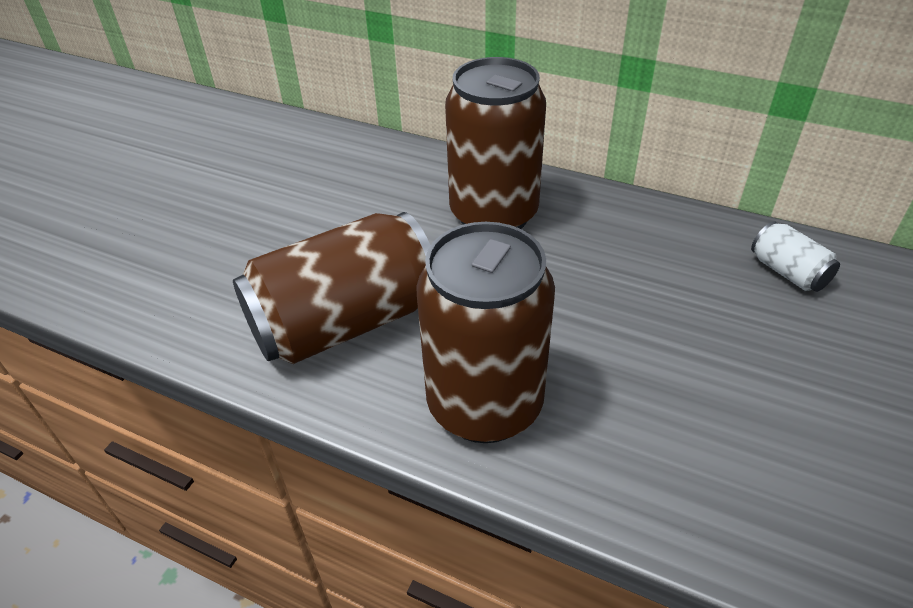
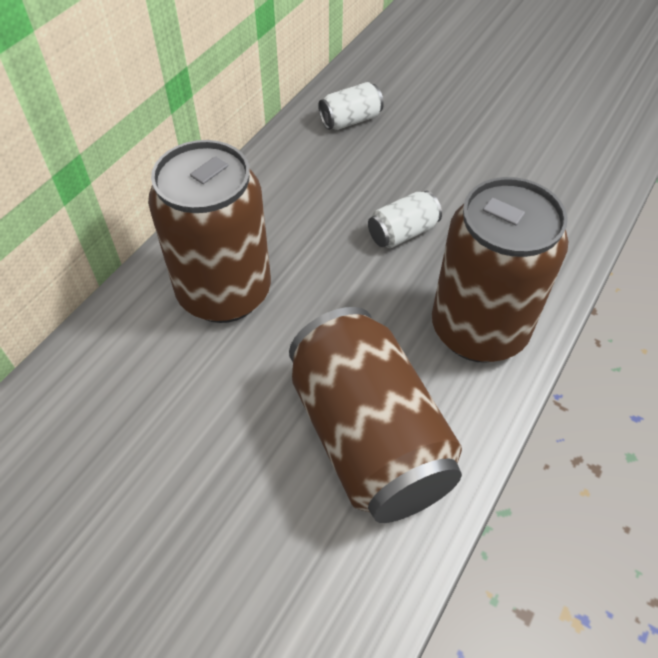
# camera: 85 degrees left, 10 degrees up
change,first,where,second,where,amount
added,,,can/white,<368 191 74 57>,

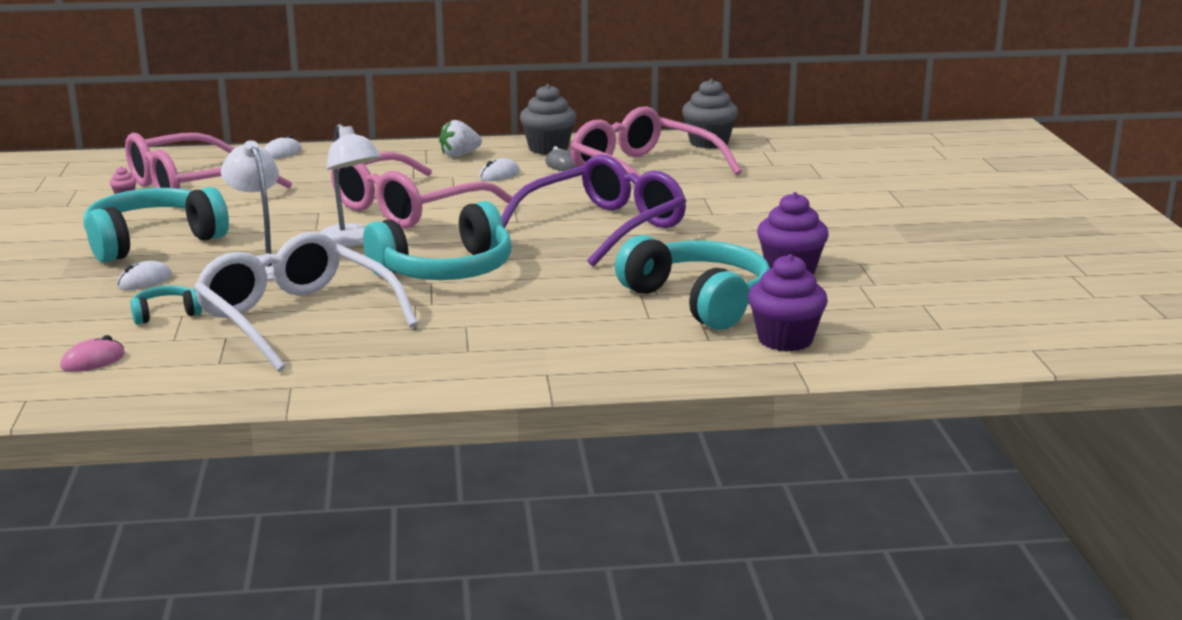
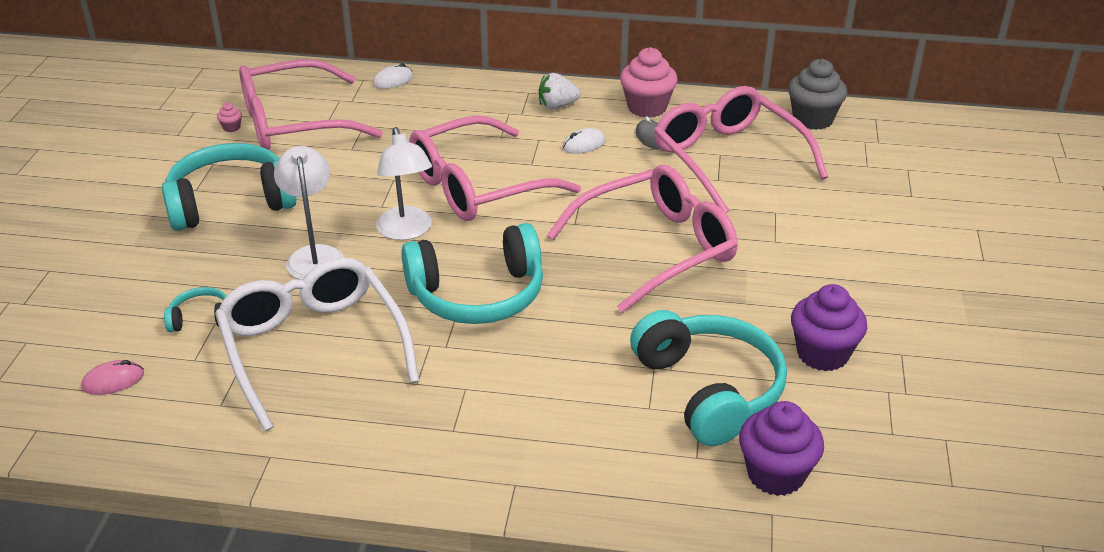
# camera: 15 degrees right, 15 degrees up
change,first,where,second,where,amount
recoloured,glasses/purple,<501 154 185 113>,glasses/pink,<547 165 191 148>,
recoloured,cupcake/grey,<520 84 57 71>,cupcake/pink,<620 47 58 71>,
removed,mouse/white,<117 261 55 29>,,,

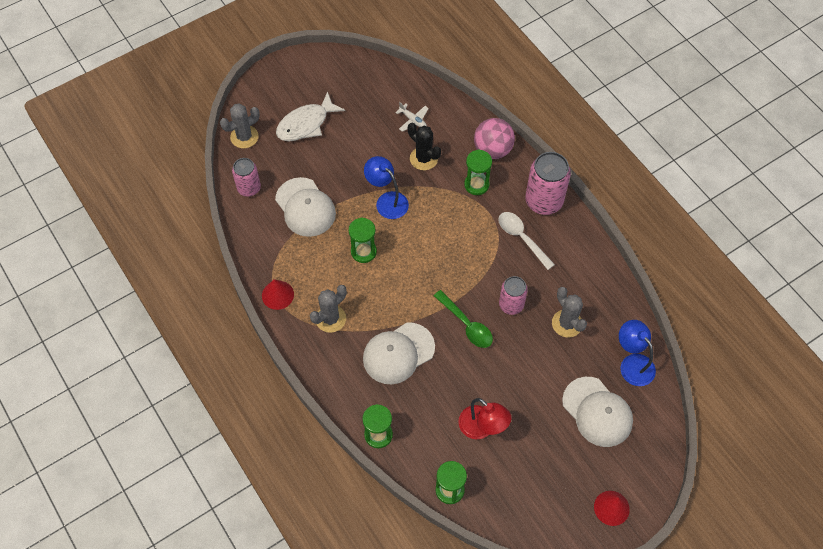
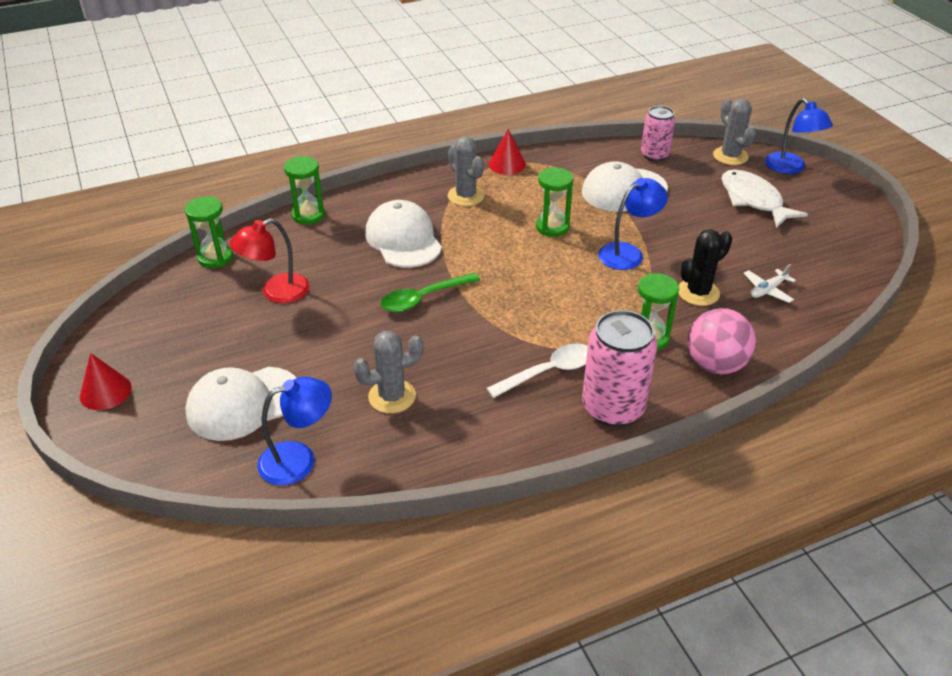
# camera: 100 degrees right, 20 degrees down
change,first,where,second,where,amount
added,,,lamp/blue,<765 98 68 76>,
removed,can/pink,<499 276 29 39>,,,

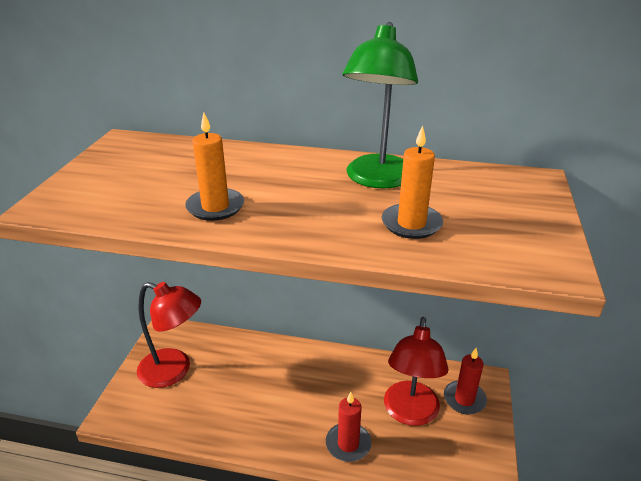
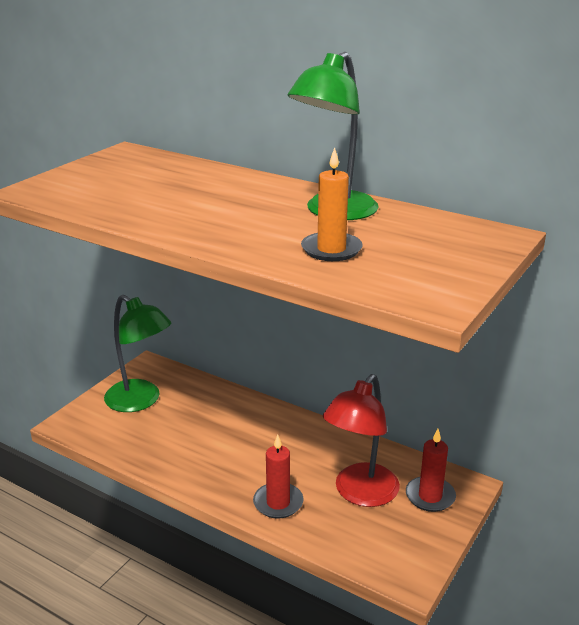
# camera: 20 degrees right, 5 degrees down
change,first,where,second,where,amount
recoloured,lamp/red,<137 282 64 106>,lamp/green,<104 295 67 117>,
removed,candle/orange,<185 113 59 108>,,,

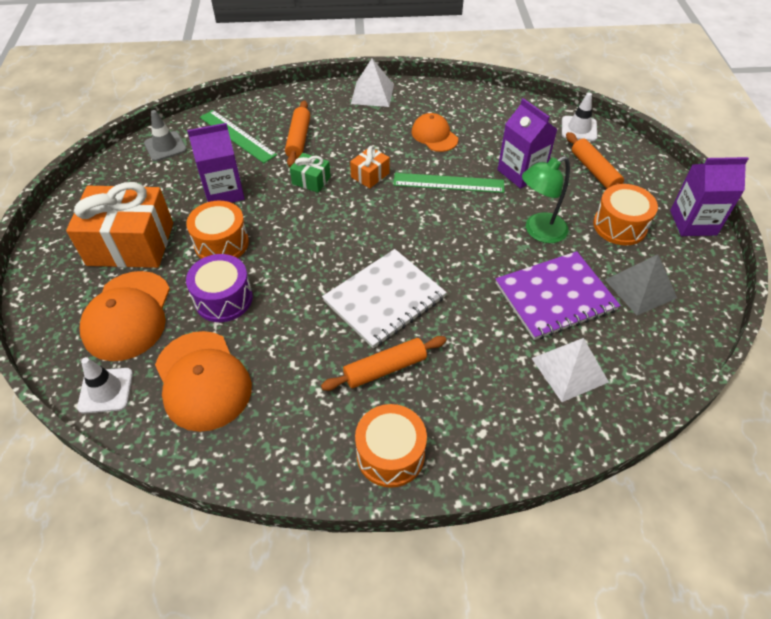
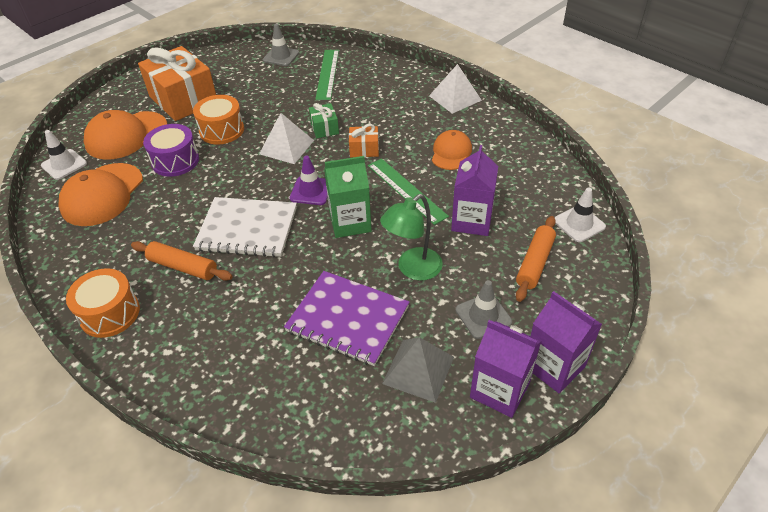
# camera: 50 degrees right, 5 degrees down
change,first,where,second,where,amount
moved,pyramid/white,<531 338 78 64>,,<259 113 55 51>,
added,,,traffic cone/purple,<290 156 38 49>,
added,,,carton/green,<324 156 48 82>,
turned,lamp/green,<522 156 48 87>,,<380 194 63 87>,60 degrees counterclockwise
replaced,drum/orange,<593 184 65 61>,traffic cone/grey,<456 280 56 59>,
moved,carton/purple,<187 123 58 80>,,<470 320 71 98>,
removed,rolling pin/orange,<285 100 25 67>,,,

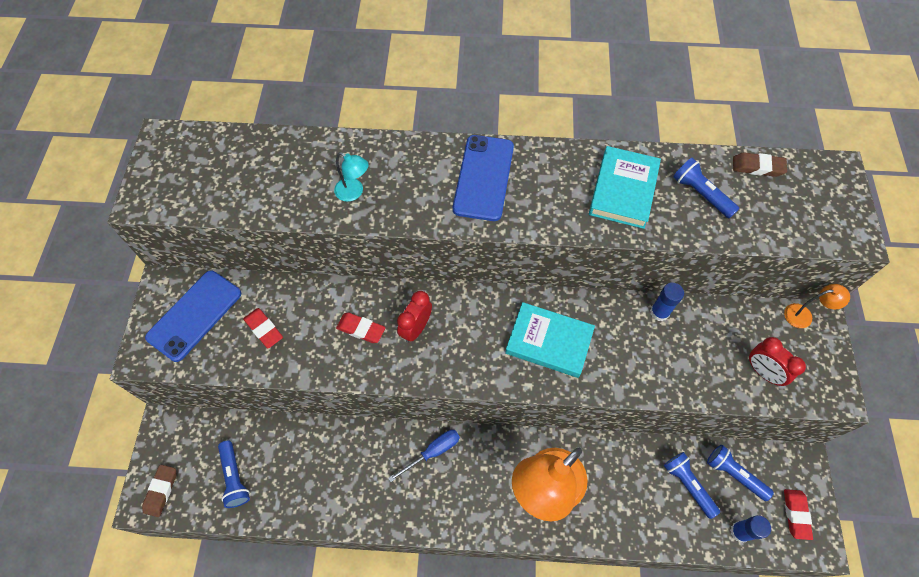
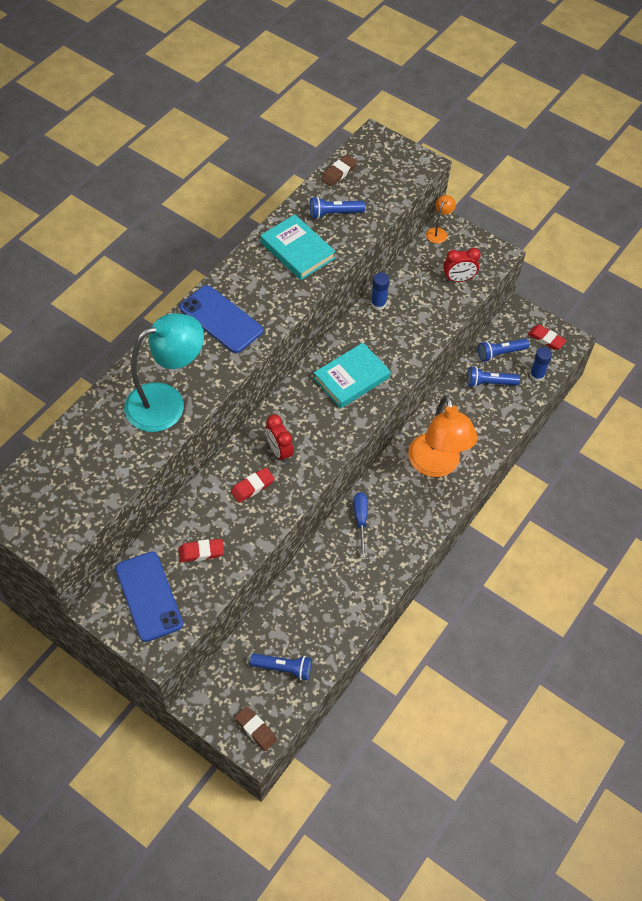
# camera: 60 degrees left, 5 degrees down
change,first,where,second,where,amount
resized,lamp/turquoise,<334 152 35 50>,,<124 313 80 119>,x2.30

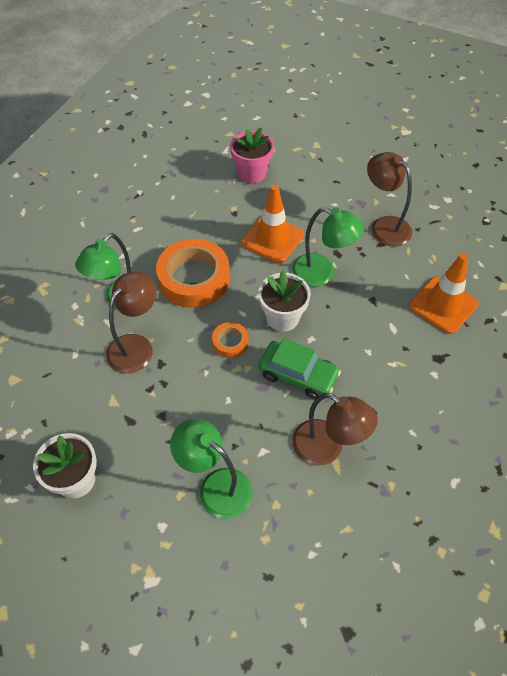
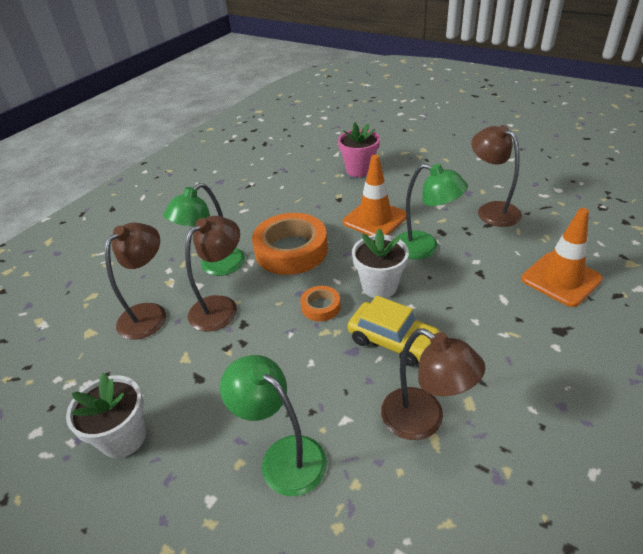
# camera: 10 degrees right, 15 degrees down
change,first,where,second,where,amount
added,,,lamp/brown,<105 223 61 117>,
recoloured,car/green,<258 338 83 62>,car/yellow,<348 296 92 70>,

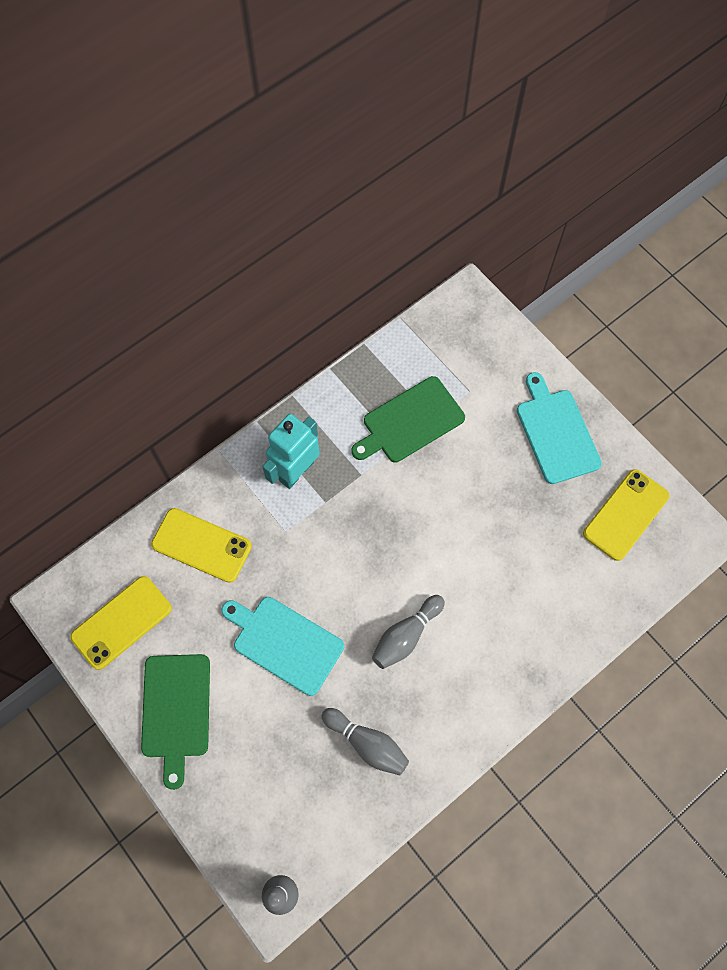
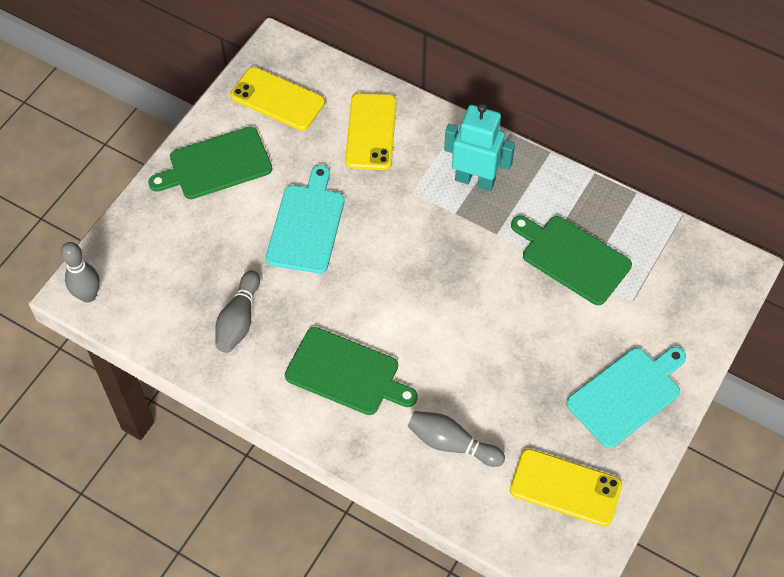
# camera: 70 degrees right, 10 degrees down
change,first,where,second,where,amount
added,,,cutting board/green,<285 327 133 88>,
moved,bowling pin/grey,<372 595 73 74>,,<408 411 97 56>,

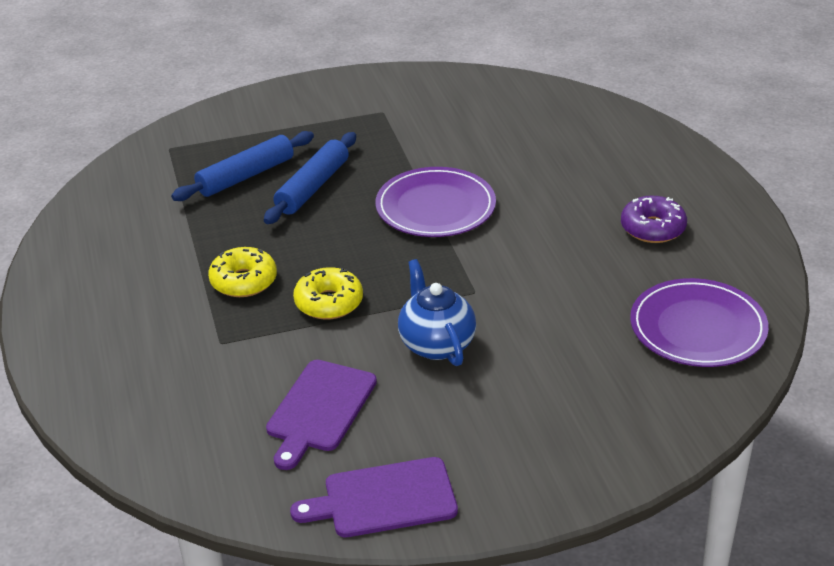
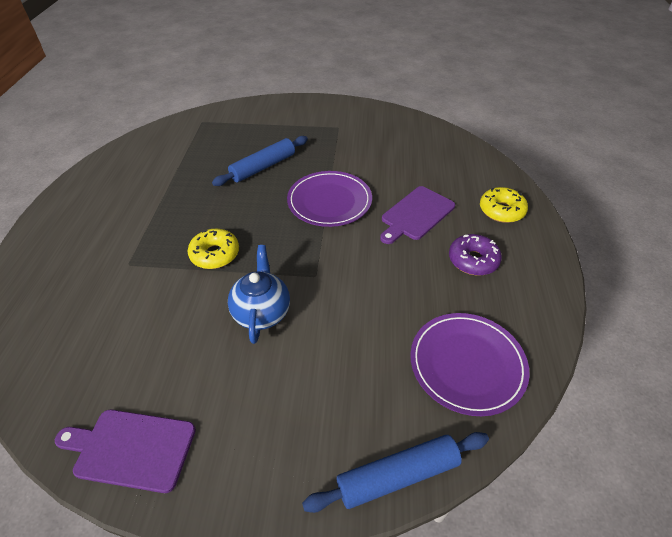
# camera: 20 degrees right, 10 degrees up
change,first,where,second,where,amount
moved,rolling pin/blue,<171 131 143 70>,,<302 432 187 81>,
moved,cutting board/purple,<266 360 111 110>,,<380 186 75 58>,
moved,donut/yellow,<208 247 69 50>,,<480 187 48 36>,

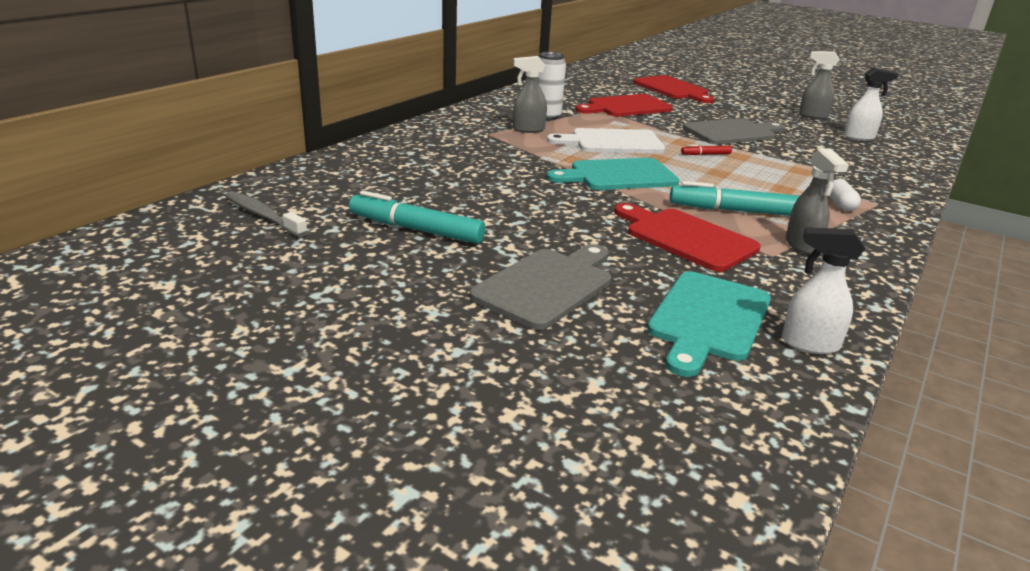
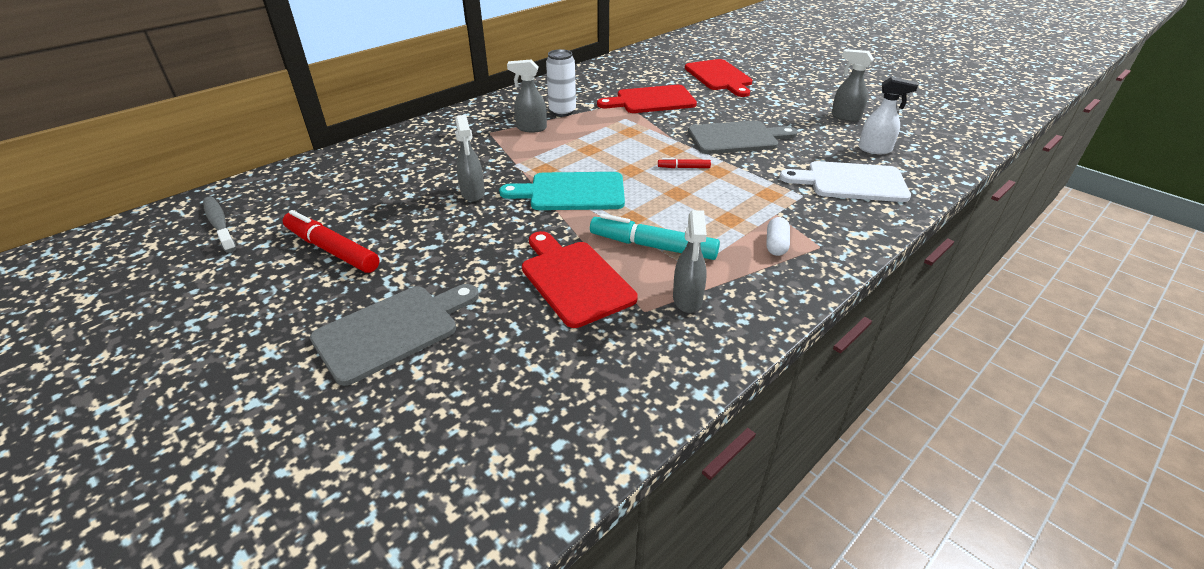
# camera: 15 degrees right, 10 degrees up
change,first,where,second,where,amount
recoloured,marker/turquoise,<349 191 137 53>,marker/red,<282 210 98 63>,
added,,,spray bottle/grey,<455 115 30 87>,
moved,cutting board/white,<547 128 118 26>,,<780 161 131 41>,
removed,cutting board/turquoise,<647 271 124 106>,,,
removed,spray bottle/white,<782 227 83 127>,,,

